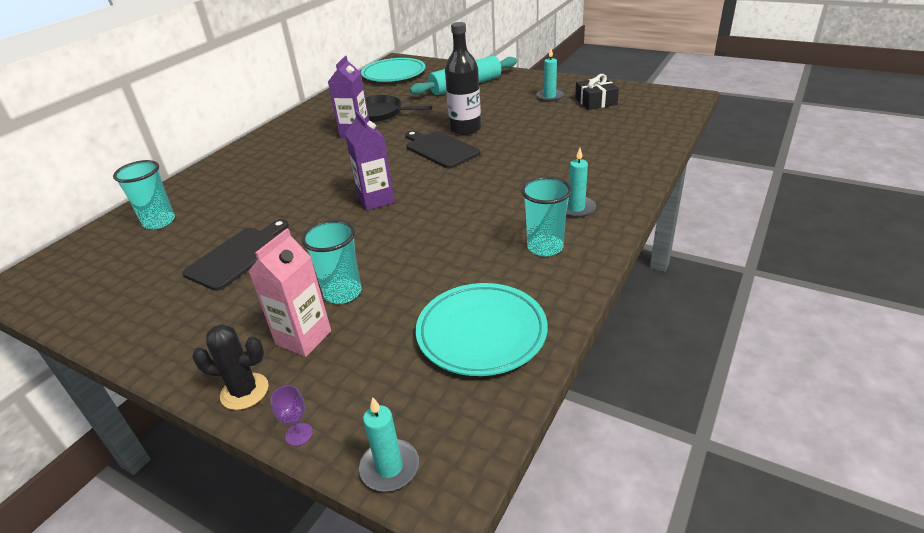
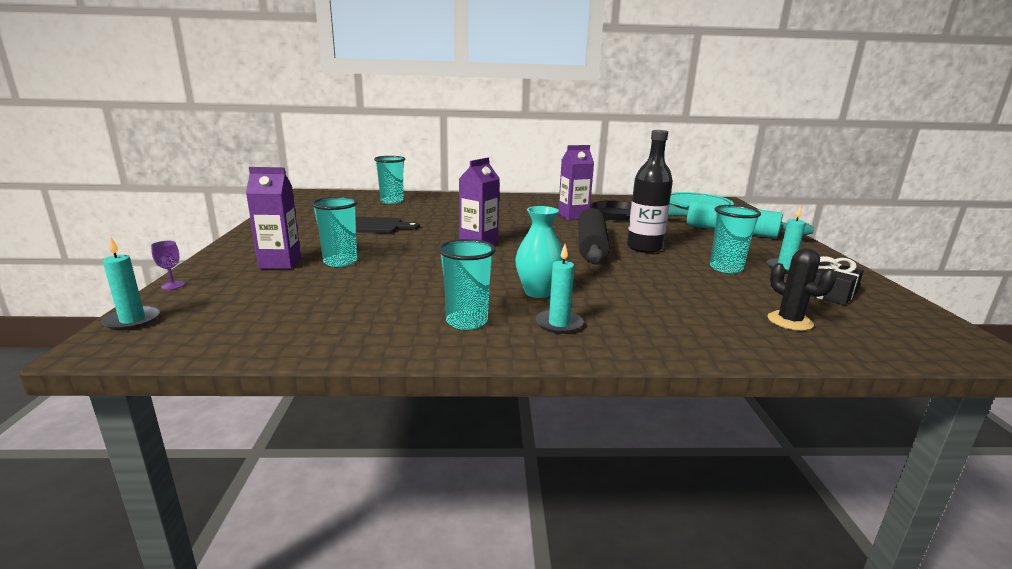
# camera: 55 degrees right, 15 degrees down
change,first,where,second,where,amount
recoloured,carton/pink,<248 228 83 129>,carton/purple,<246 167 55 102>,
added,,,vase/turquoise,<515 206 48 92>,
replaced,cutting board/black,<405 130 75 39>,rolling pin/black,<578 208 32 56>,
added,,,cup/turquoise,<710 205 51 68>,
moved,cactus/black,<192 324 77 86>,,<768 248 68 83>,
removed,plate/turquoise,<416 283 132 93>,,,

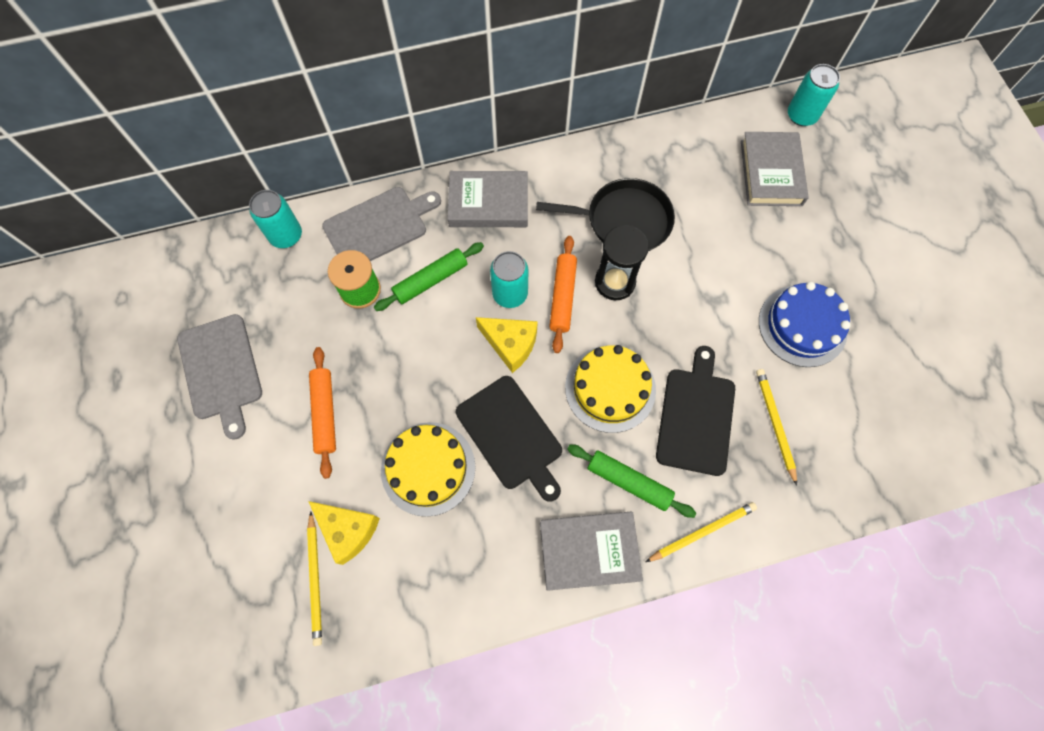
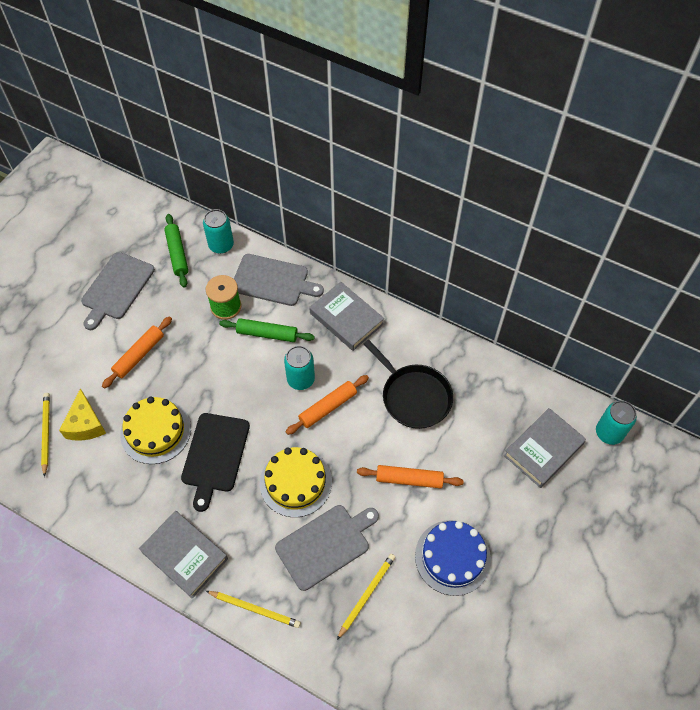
# camera: 45 degrees right, 10 degrees down
change,first,where,second,where,amount
turned,pencil/yellow,<307 511 15 135>,,<41 393 9 84>,135 degrees clockwise
moved,rolling pin/green,<567 444 129 74>,,<164 214 24 74>,
recoloured,cutting board/black,<656 346 79 130>,cutting board/grey,<275 505 104 86>,
added,,,rolling pin/orange,<357 465 107 23>,
removed,cheese/yellow,<476 317 62 56>,,,
removed,hourglass/black,<595 225 54 75>,,,

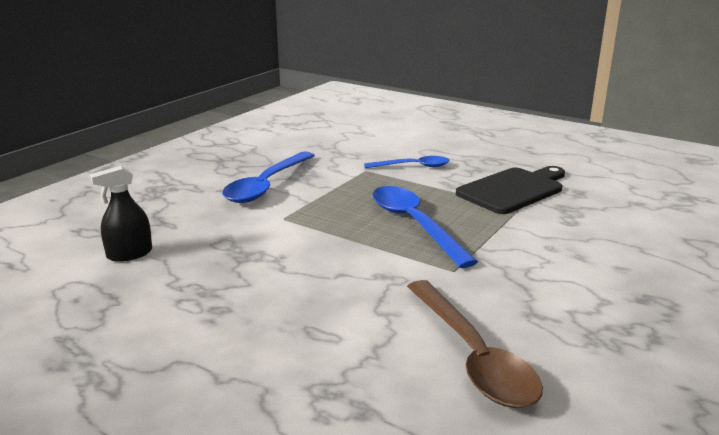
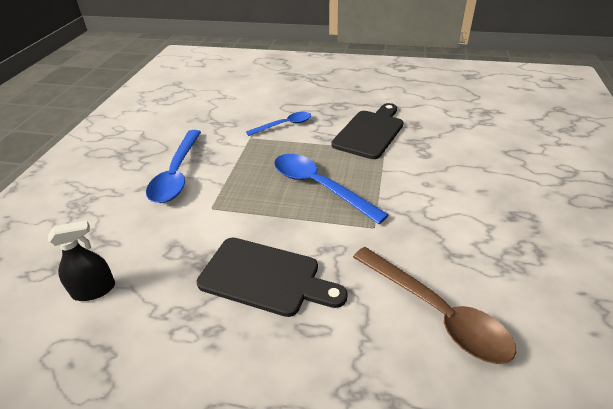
# camera: 20 degrees left, 15 degrees up
change,first,where,second,where,amount
turned,spray bottle/black,<90 166 62 96>,,<48 220 67 81>,150 degrees counterclockwise
added,,,cutting board/black,<197 238 151 79>,

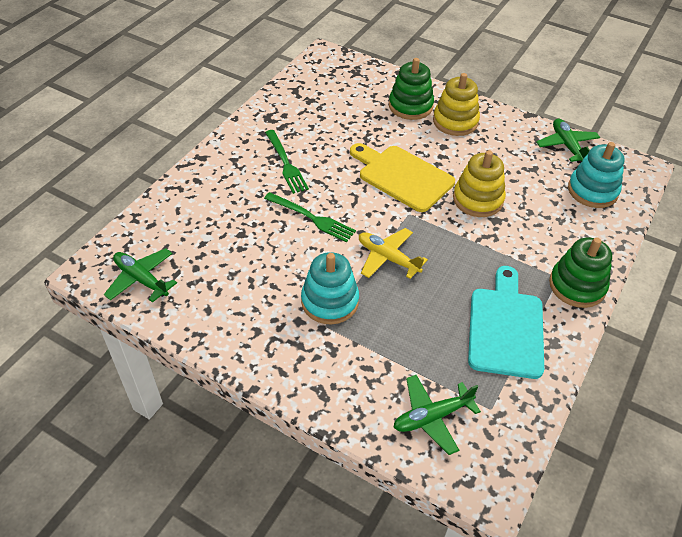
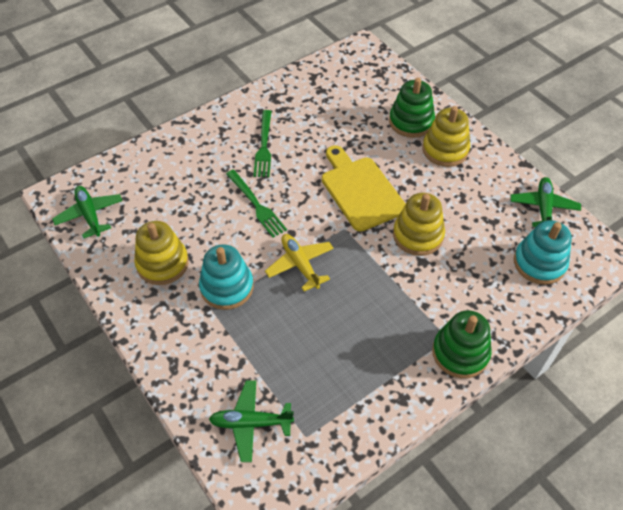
# camera: 25 degrees right, 5 degrees up
change,first,where,second,where,amount
added,,,stacking toy/yellow,<134 221 55 64>,
removed,cutting board/turquoise,<468 266 76 113>,,,

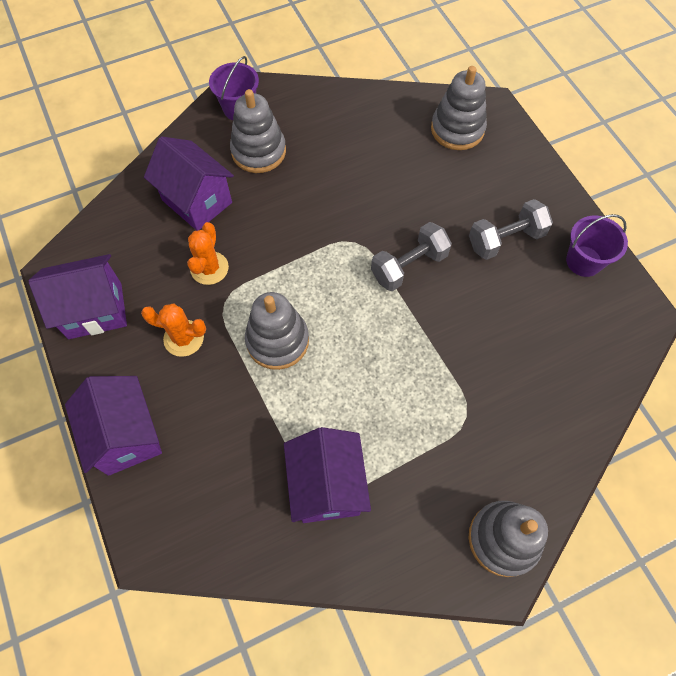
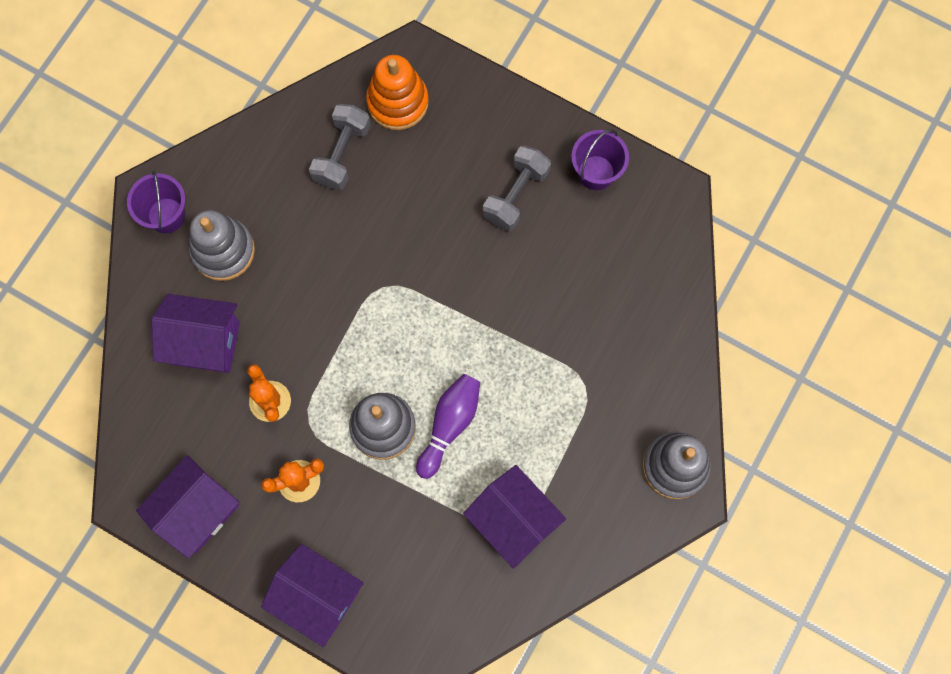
# camera: 35 degrees left, 10 degrees up
change,first,where,second,where,amount
moved,dumbbell/grey,<371 222 81 69>,,<309 104 62 86>,
recoloured,stacking toy/grey,<431 66 56 84>,stacking toy/orange,<366 55 63 75>,
added,,,bowling pin/purple,<416 374 64 105>,

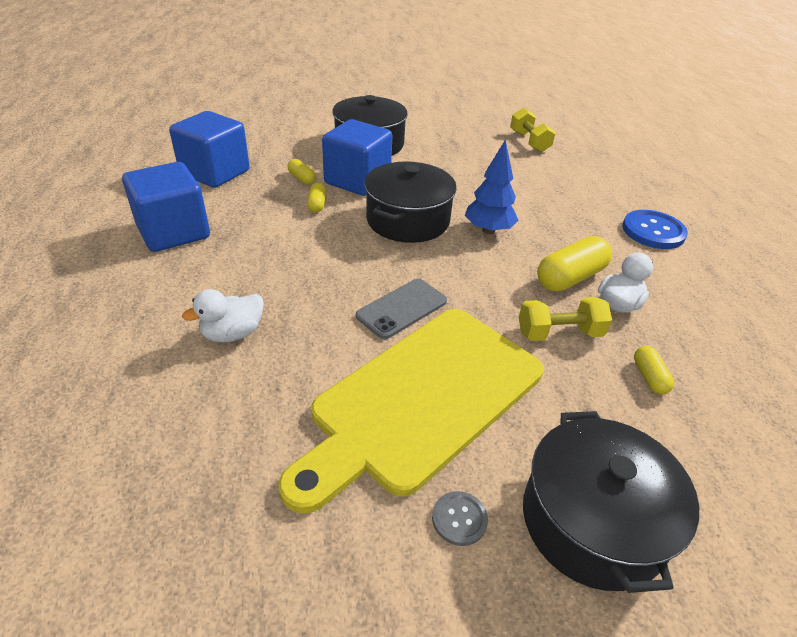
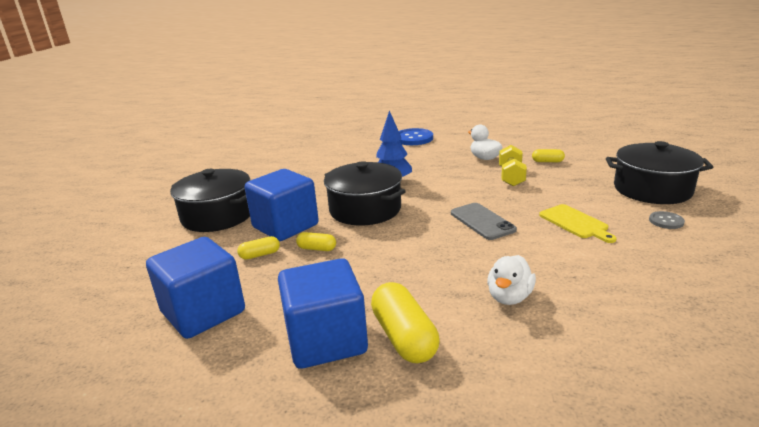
# camera: 70 degrees left, 15 degrees down
change,first,where,second,where,amount
moved,capsule/yellow,<537 236 75 56>,,<371 282 68 81>,
turned,duck/white,<182 289 82 53>,,<487 255 49 50>,45 degrees clockwise
resized,cutting board/yellow,<278 309 265 205>,,<539 204 77 39>,x0.41
removed,dumbbell/yellow,<510 108 46 44>,,,

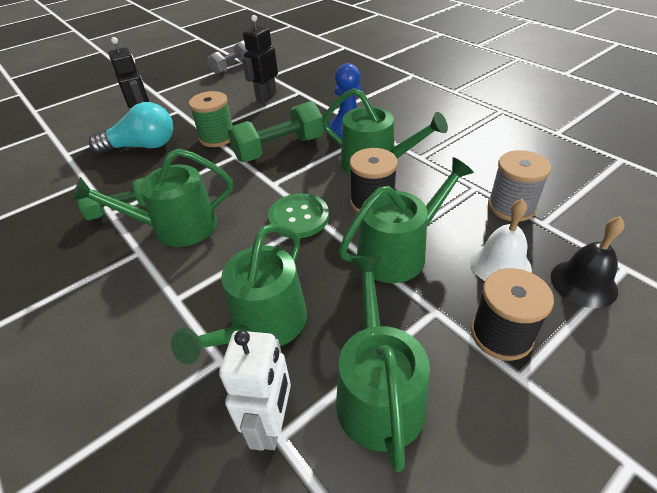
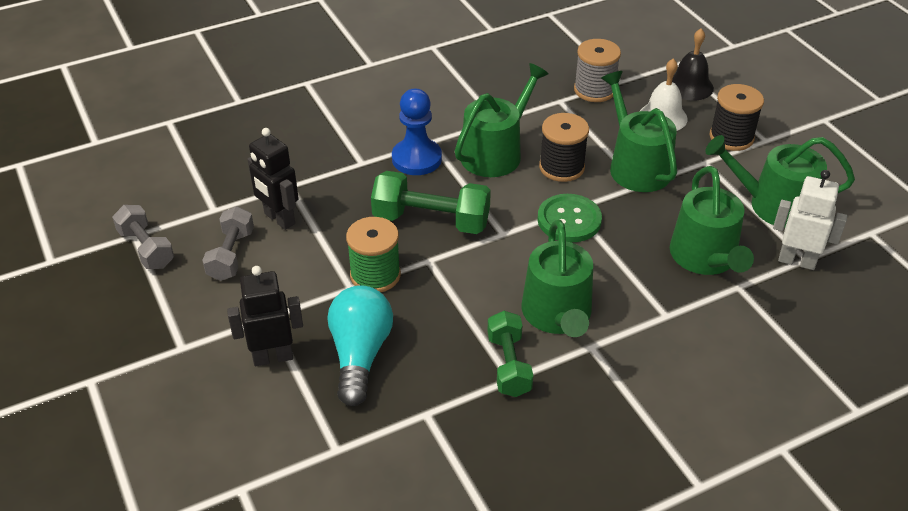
# camera: 80 degrees left, 0 degrees up
change,first,where,second,where,amount
added,,,dumbbell/grey,<202 206 52 75>,
turned,dumbbell/green,<227 101 97 61>,,<371 171 120 63>,60 degrees counterclockwise
turned,watering can/green,<171 223 136 141>,,<670 166 84 109>,45 degrees clockwise

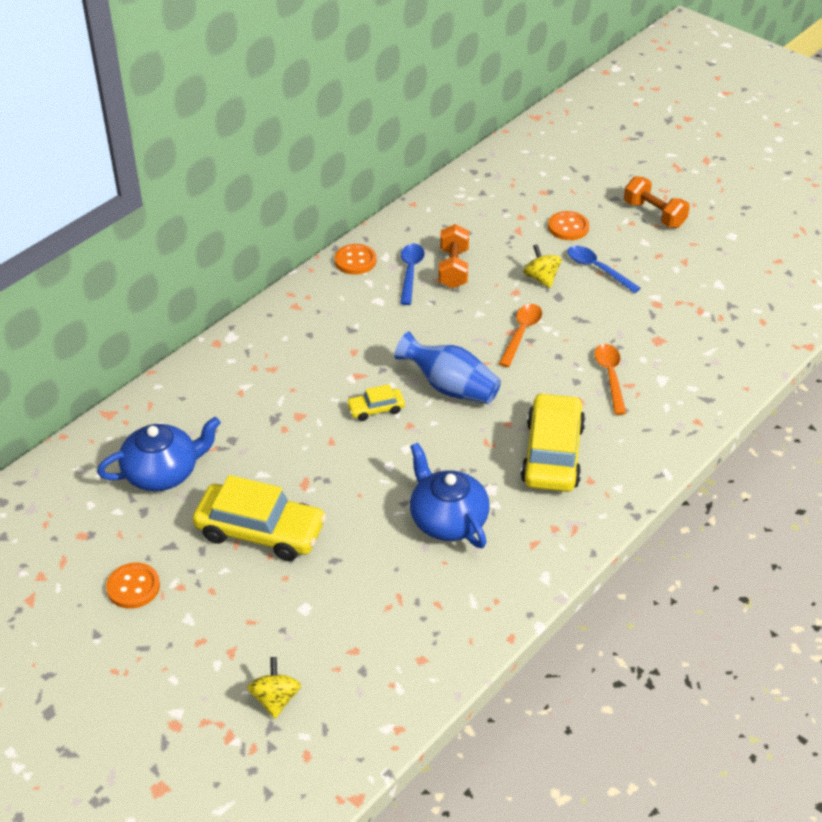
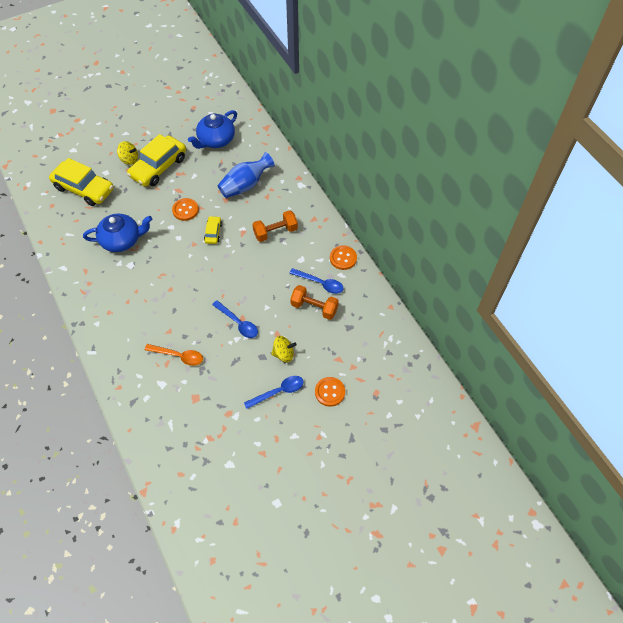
# camera: 110 degrees right, 15 degrees up
change,first,where,second,where,amount
moved,car/yellow,<521 393 64 99>,,<49 158 65 48>,
moved,spinning top/yellow,<247 657 54 62>,,<117 141 21 24>,
moved,button/orange,<106 563 54 46>,,<172 198 27 23>,
turned,teapot/blue,<97 417 124 74>,,<188 110 49 39>,45 degrees clockwise
recoloured,spoon/orange,<499 304 43 63>,spoon/blue,<212 300 46 38>,
moved,vase/blue,<394 332 107 72>,,<218 152 57 46>,
moved,dumbbell/orange,<624 176 66 52>,,<252 210 46 32>,

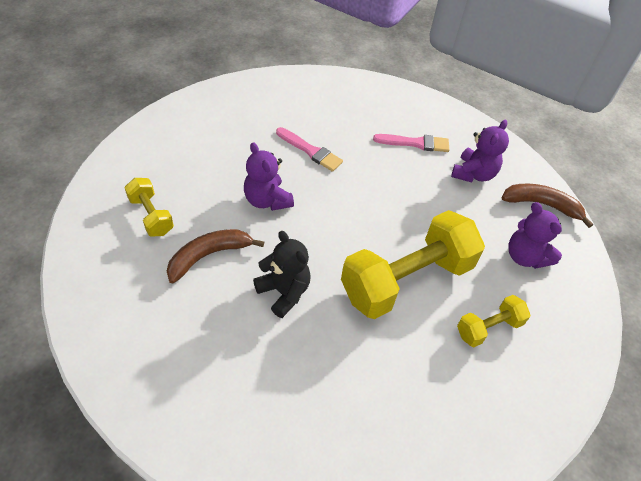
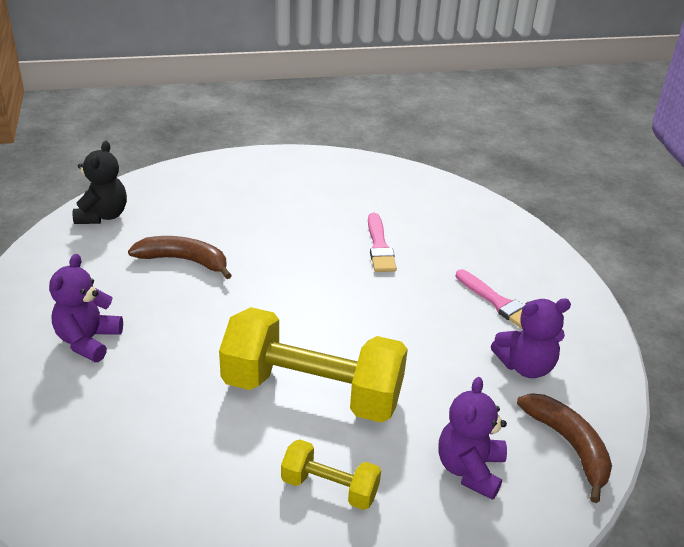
# camera: 50 degrees right, 15 degrees down
change,first,where,second,where,amount
moved,teddy bear/purple,<244 142 50 69>,,<49 254 74 108>,
moved,teddy bear/black,<253 231 58 87>,,<73 141 54 83>,
removed,dumbbell/yellow,<124 178 50 59>,,,

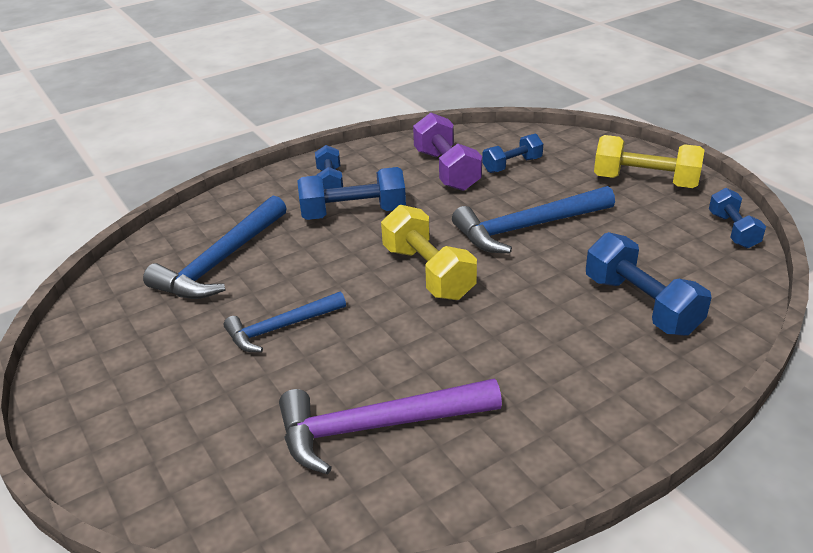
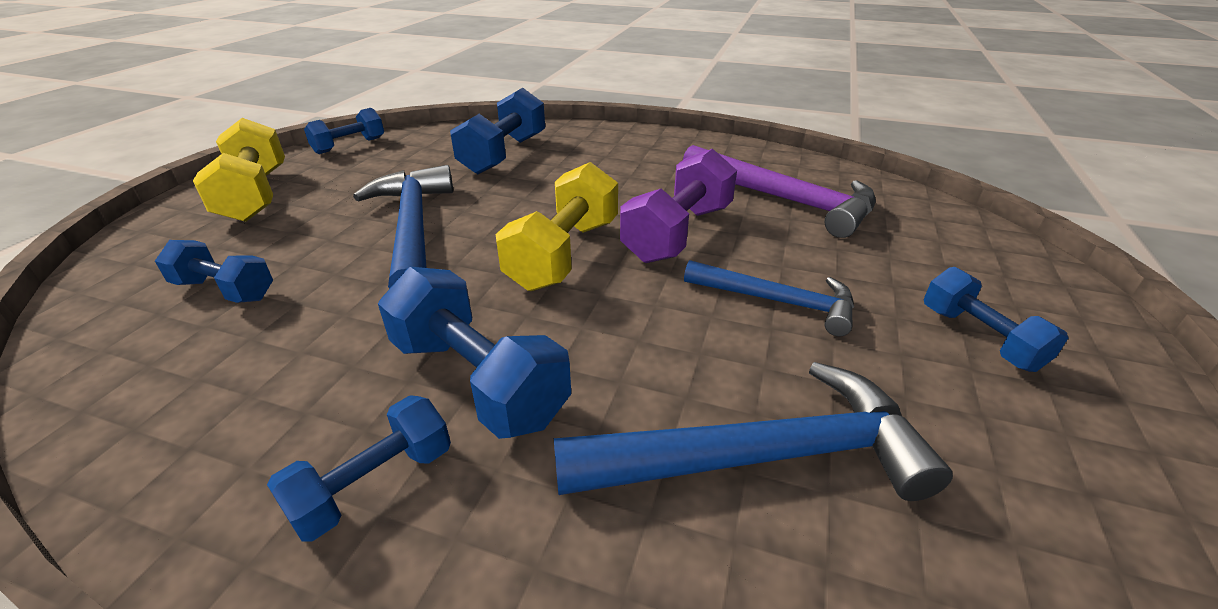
# camera: 130 degrees left, 0 degrees up
change,first,where,second,where,amount
turned,hammer/blue,<452 186 163 67>,,<353 165 100 124>,135 degrees counterclockwise
moved,dumbbell/purple,<413 113 69 78>,,<620 149 117 114>,
added,,,dumbbell/blue,<924 267 144 105>,

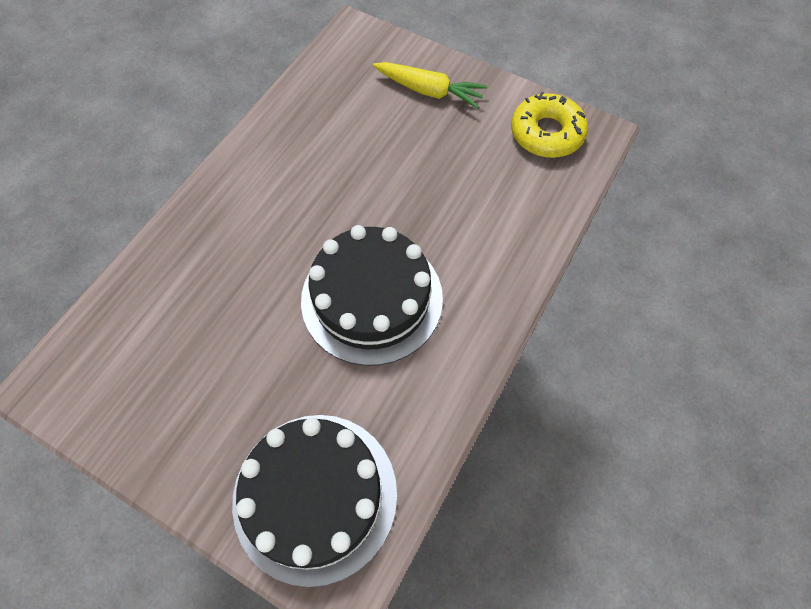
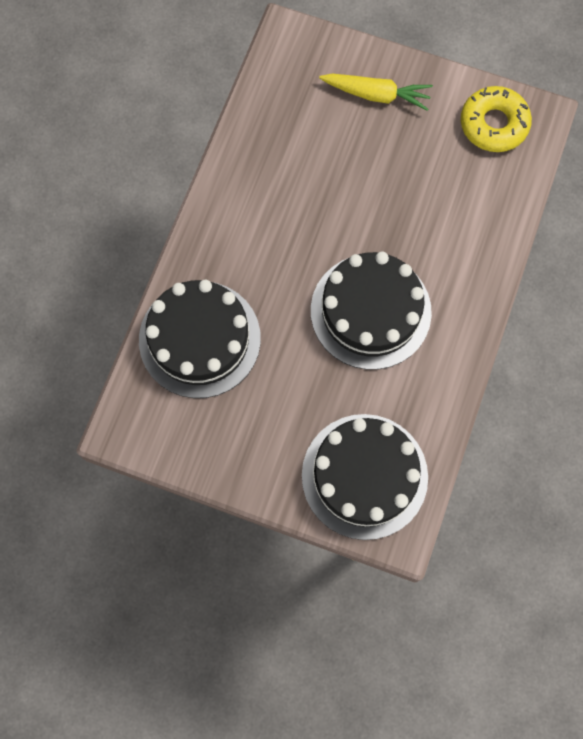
# camera: 10 degrees left, 10 degrees up
change,first,where,second,where,amount
added,,,cake/black,<139 280 122 118>,

